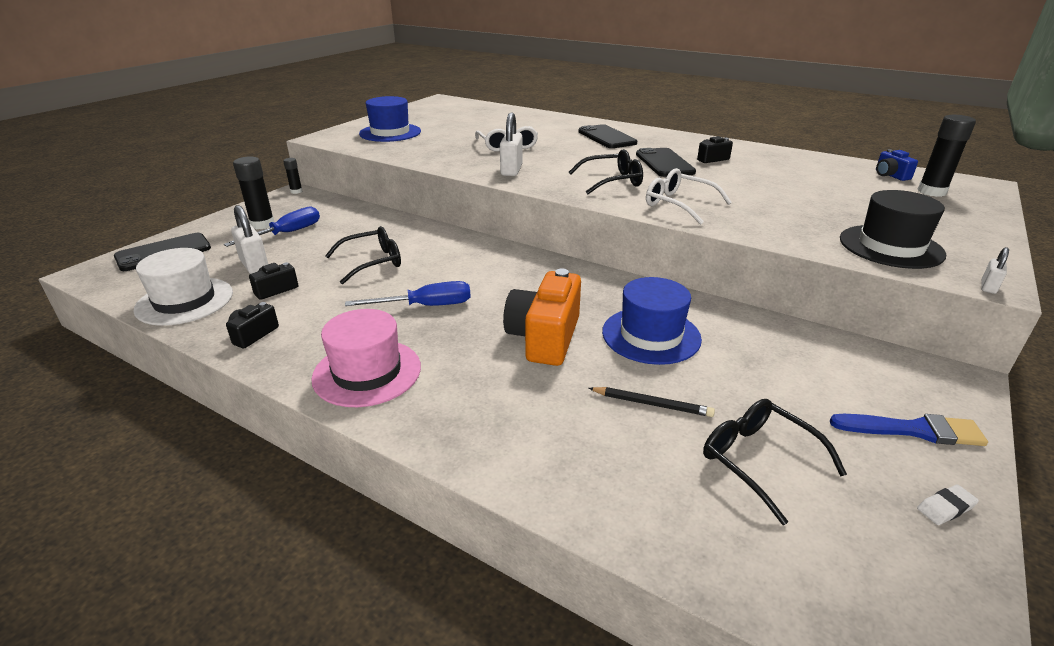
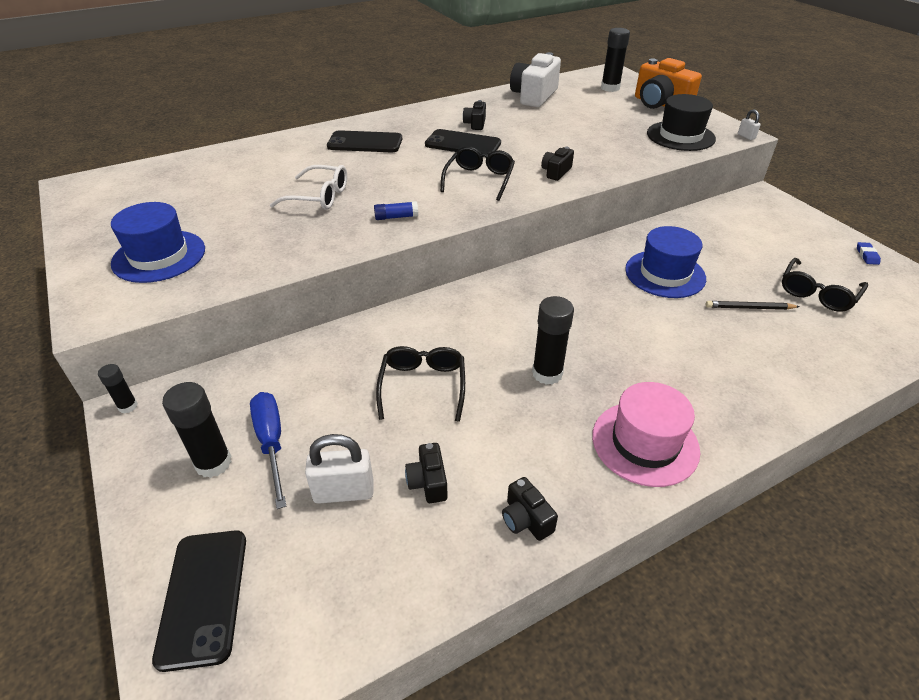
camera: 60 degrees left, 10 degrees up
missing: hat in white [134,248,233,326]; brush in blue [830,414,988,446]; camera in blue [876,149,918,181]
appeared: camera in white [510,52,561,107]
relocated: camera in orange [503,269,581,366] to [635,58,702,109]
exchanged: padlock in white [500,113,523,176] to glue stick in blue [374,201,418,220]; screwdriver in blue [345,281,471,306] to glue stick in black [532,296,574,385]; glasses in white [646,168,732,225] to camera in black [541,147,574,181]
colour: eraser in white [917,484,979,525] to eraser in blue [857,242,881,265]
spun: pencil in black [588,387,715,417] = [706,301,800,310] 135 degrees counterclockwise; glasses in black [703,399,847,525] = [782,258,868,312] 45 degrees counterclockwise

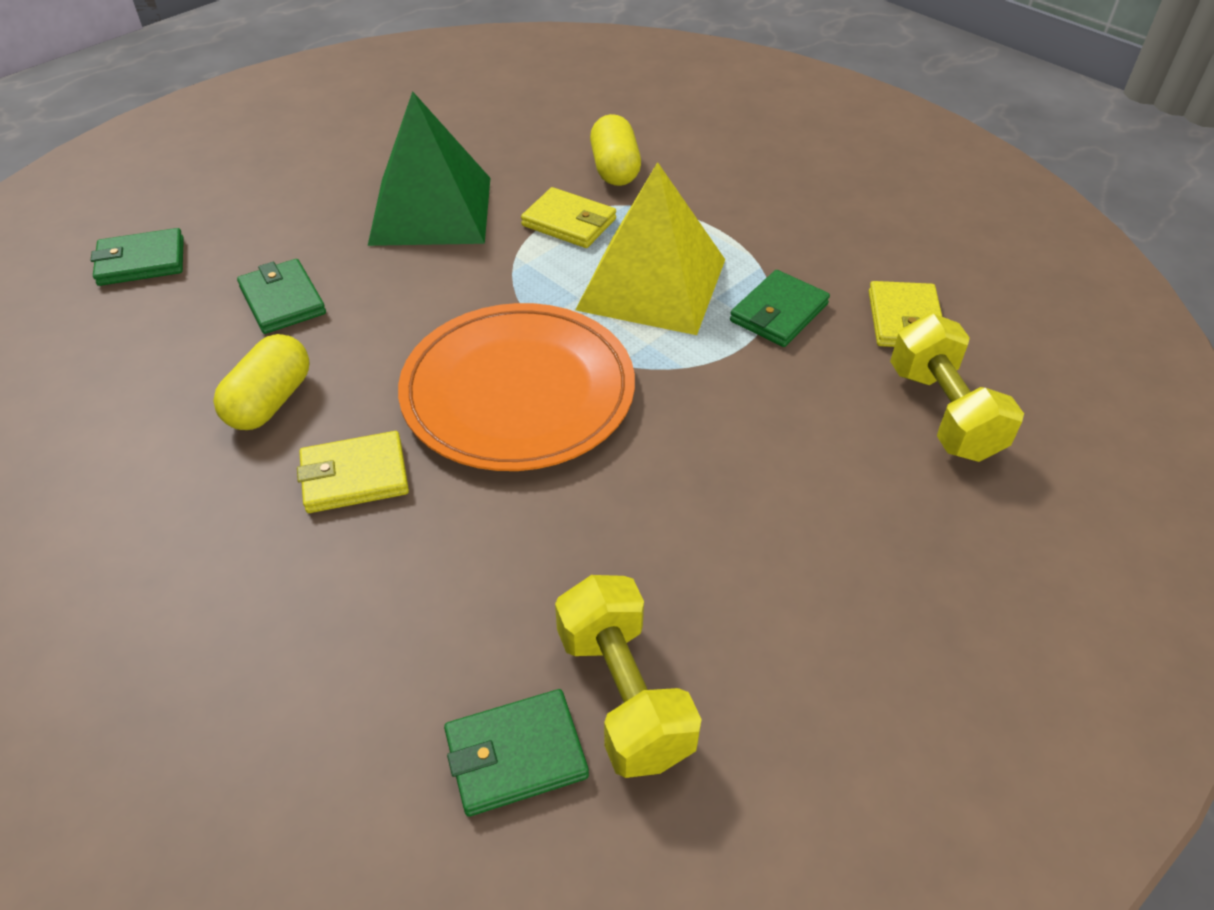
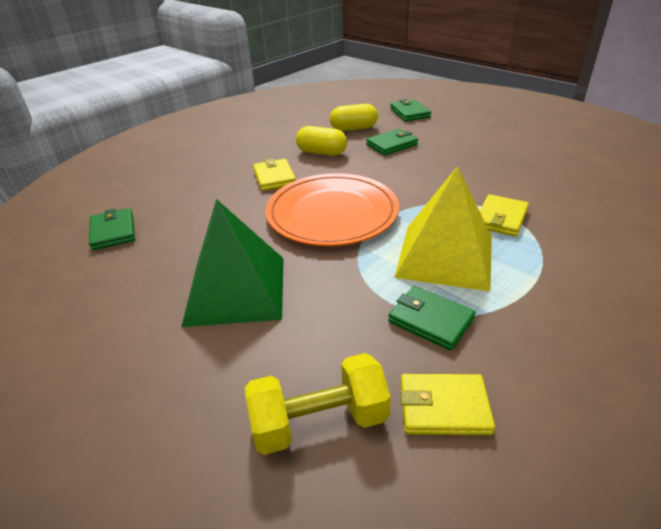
camera: 90 degrees right, 10 degrees down
missing: dumbbell in yellow [555,575,702,778]
relocated: pyramid in green [368,91,490,246] to [181,199,284,327]; capsule in yellow [590,114,641,186] to [330,104,378,131]

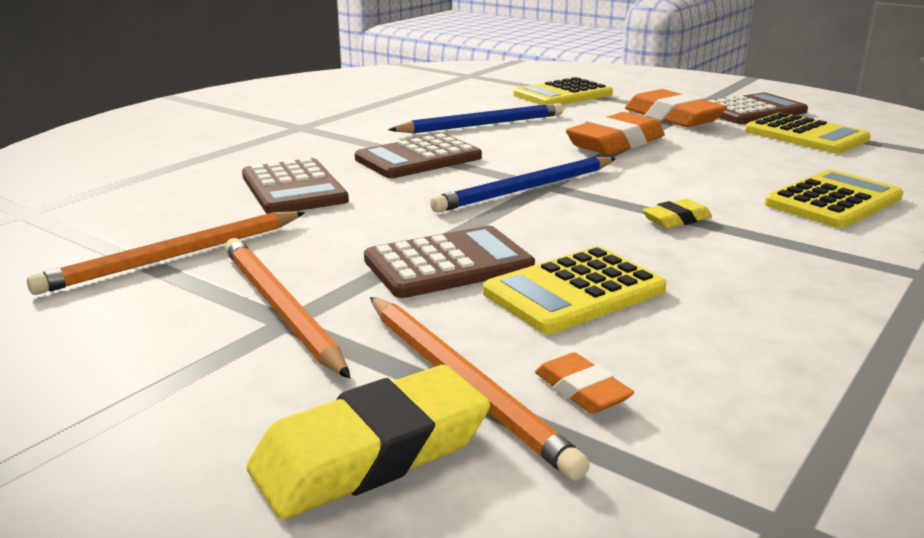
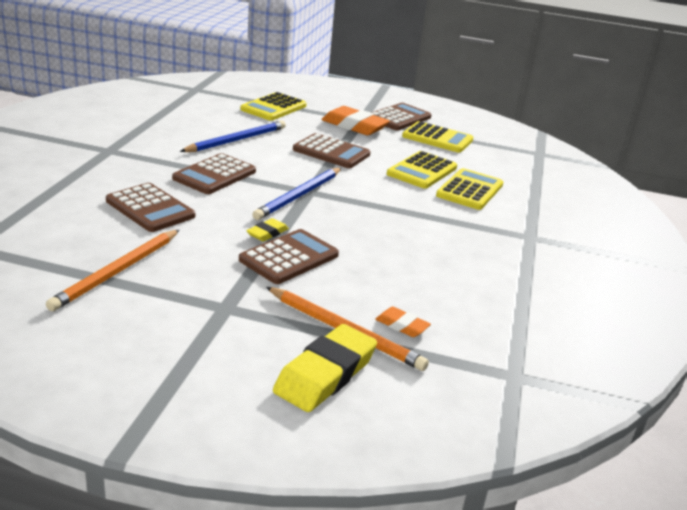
camera: 25 degrees left, 5 degrees up
missing: pencil in orange [225,238,350,378]
relocated: eraser in yellow [642,199,712,228] to [246,218,289,241]; calculator in yellow [483,247,666,334] to [387,151,457,189]
exchanged: eraser in orange [566,112,665,155] to calculator in brown [293,133,371,168]

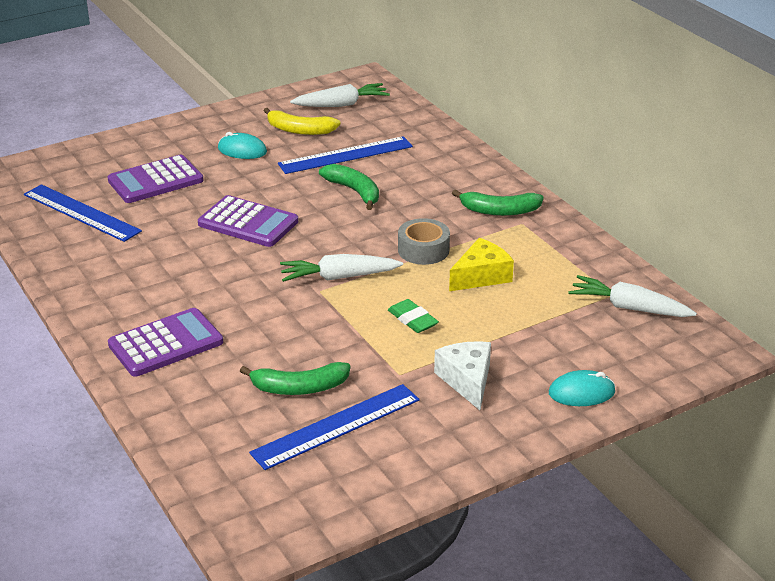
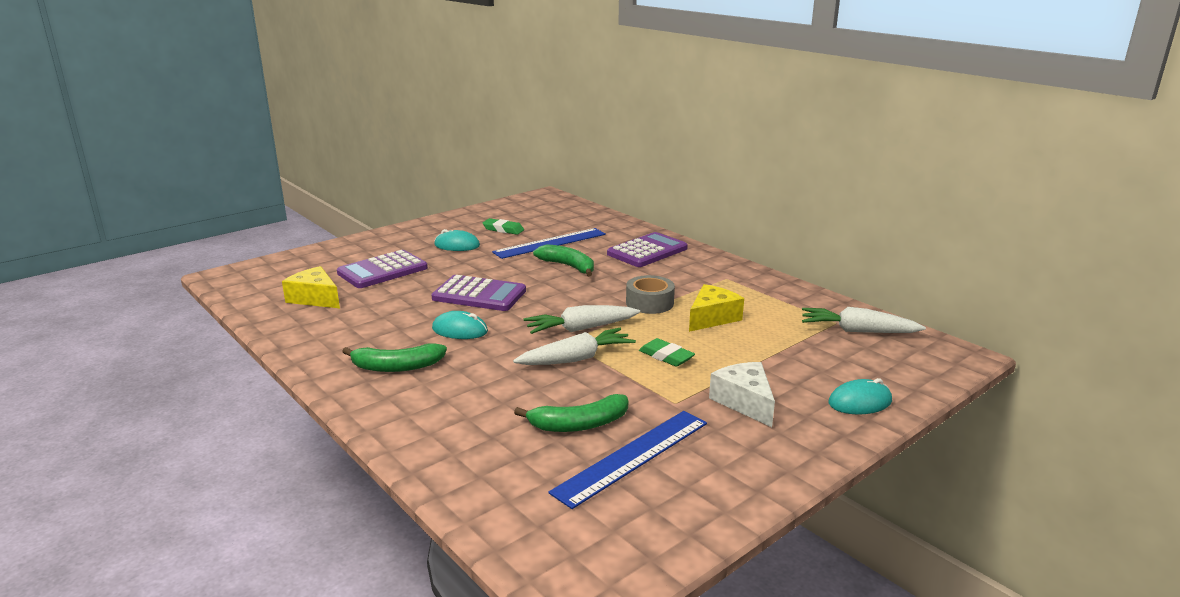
camera: 10 degrees left, 10 degrees down
appeared: mouse in turquoise [432,311,488,339]
relocated: banana in green [452,190,544,216] to [342,343,447,372]; carrot in white [290,83,390,107] to [513,328,636,365]; calculator in purple [108,308,223,377] to [607,232,688,267]
exchanged: ruler in blue [24,184,142,242] to cheese in yellow [282,266,340,308]; banana in yellow [264,108,341,135] to eraser in green [483,218,524,235]

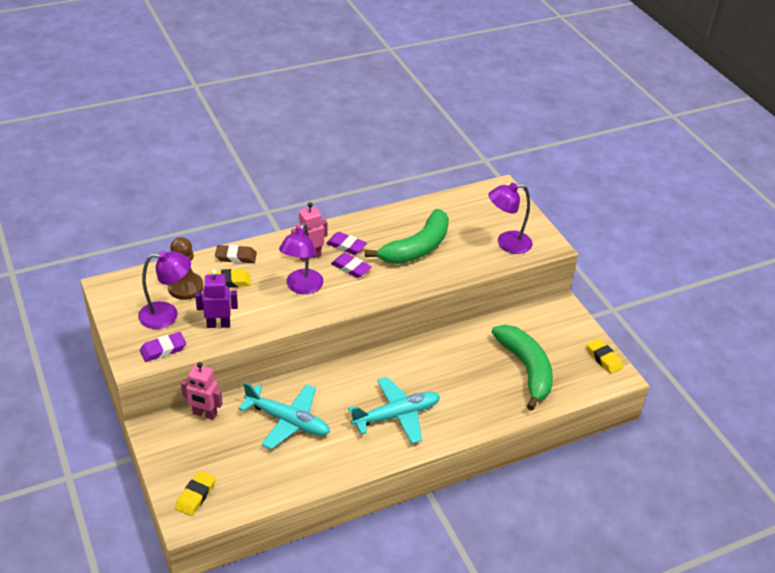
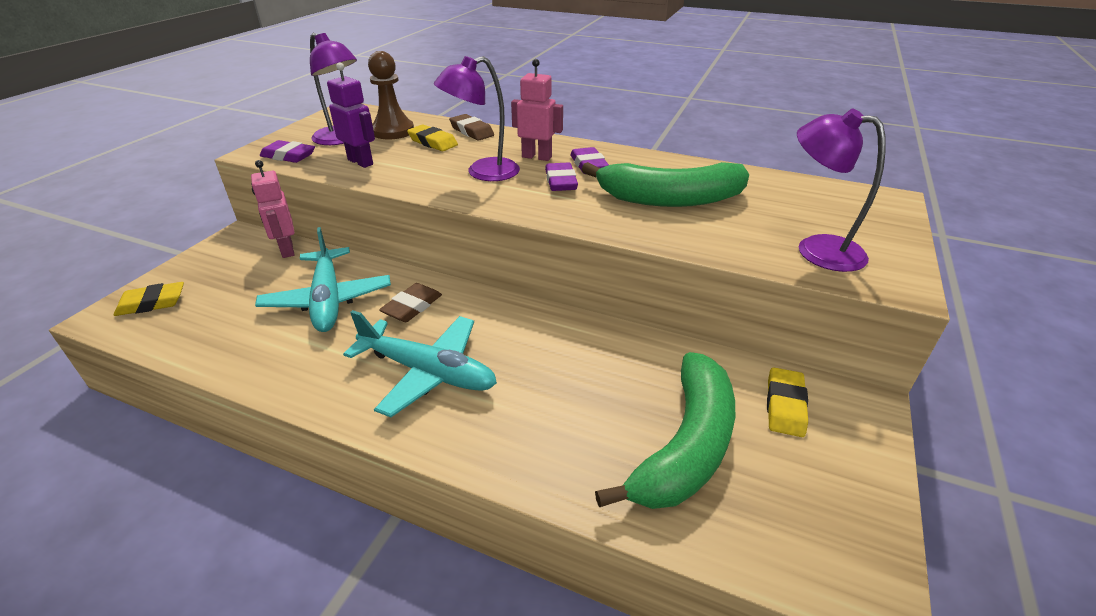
camera: 50 degrees right, 5 degrees down
appeared: eraser in brown [379,283,442,322]
relocated: eraser in yellow [587,338,623,374] to [767,367,808,437]

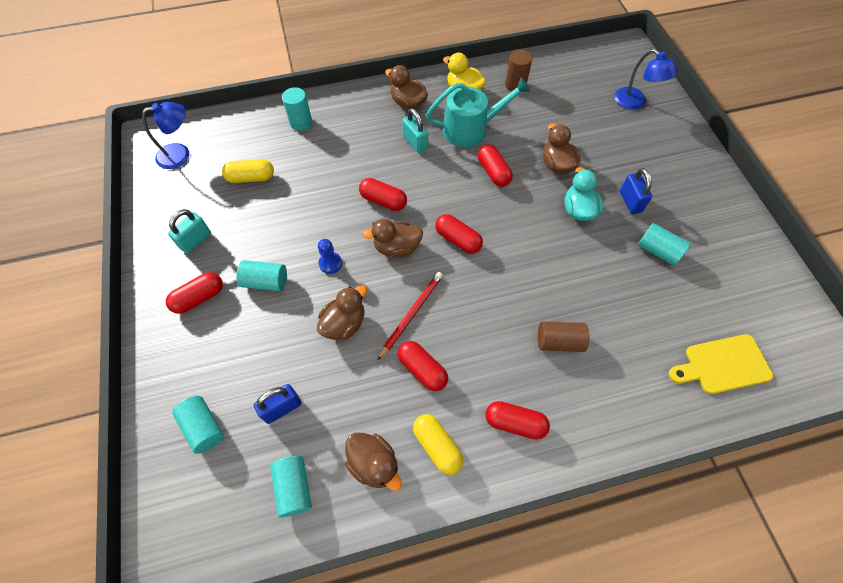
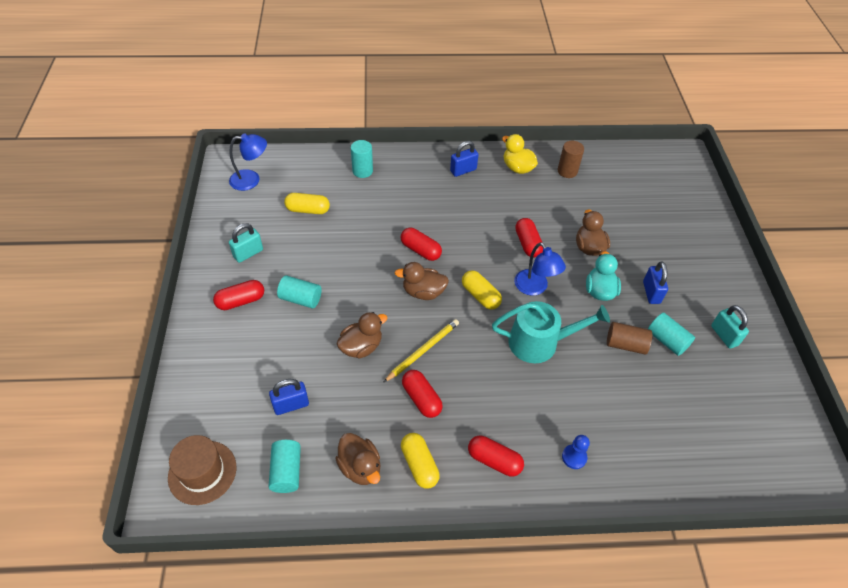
camera: 10 degrees right, 10 degrees down
missing: cylinder in turquoise [172,396,224,454]; cutting board in yellow [669,334,773,394]
appeared: hat in brown [168,435,236,505]
relocated: watering can in turquoise [426,77,531,147] to [492,301,610,363]; lamp in blue [614,49,678,110] to [514,242,566,296]; pawn in blue [318,239,342,274] to [562,435,590,469]; cylinder in brown [538,321,589,352] to [607,322,652,355]; padlock in turquoise [402,108,428,153] to [711,305,749,349]
exchanged: duck in brown [385,65,428,109] to padlock in blue [450,141,479,177]
colour: pencil in red [378,272,443,360] to pencil in yellow [383,319,459,383]; capsule in red [435,214,483,254] to capsule in yellow [462,270,502,310]

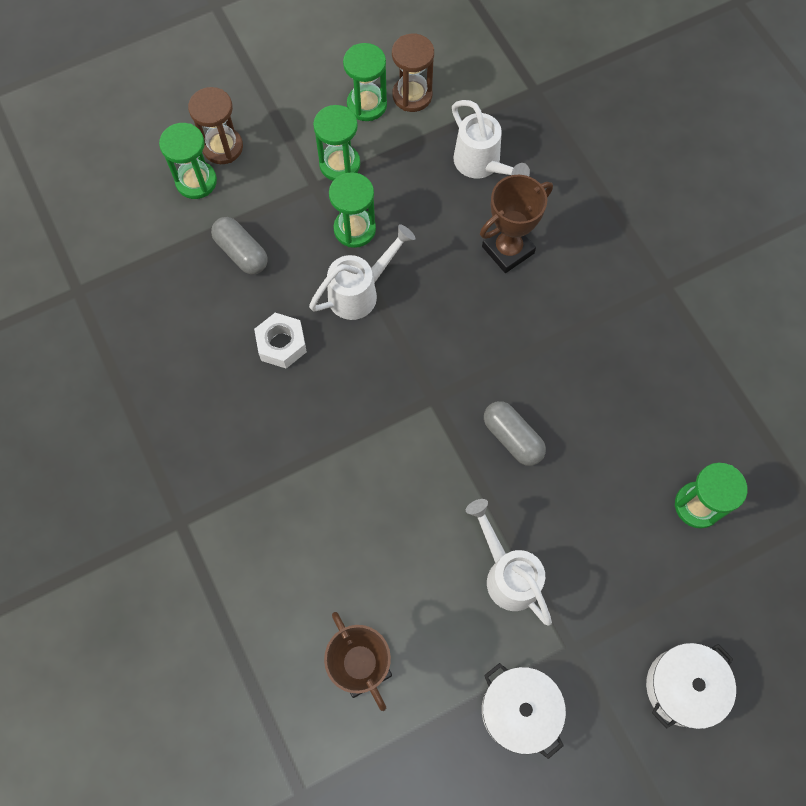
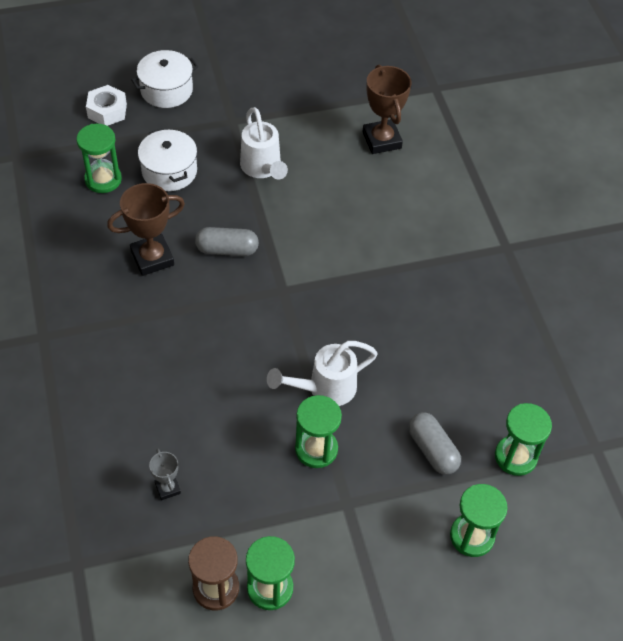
camera: 170 degrees left, 15 degrees down
missing: hourglass in brown [188,87,243,164]
relocated: nut in white [254,313,307,369] to [86,85,127,126]; trophy in brown [480,175,553,273] to [107,183,185,276]; pot in white [482,663,566,759] to [138,129,197,191]; hourglass in green [313,105,360,181] to [495,403,552,476]
exchanged: watering can in white [452,100,530,178] to trophy in grey [149,449,181,500]
spun: capsule in grey [484,401,546,466] = [195,227,259,256] 60 degrees counterclockwise

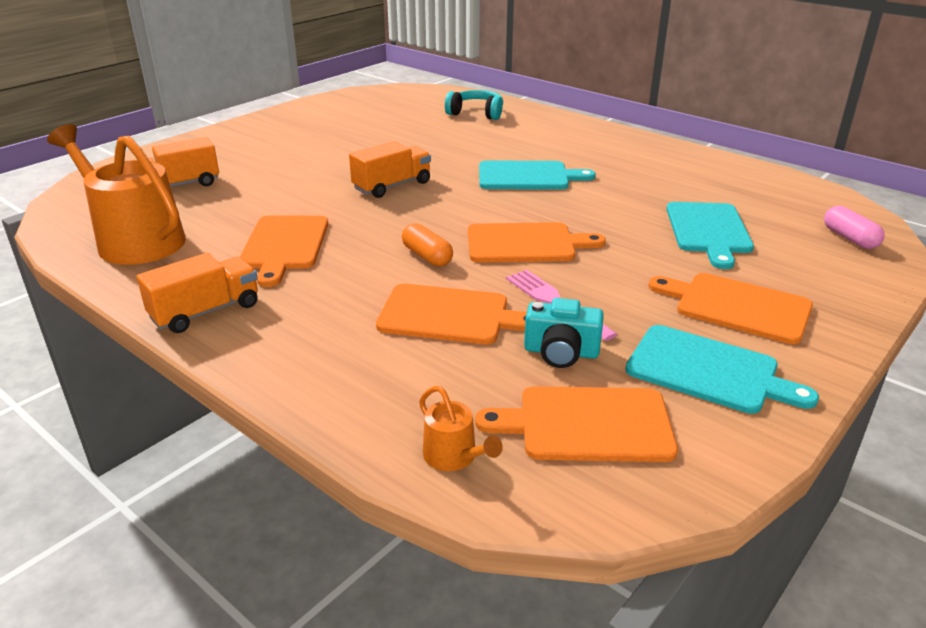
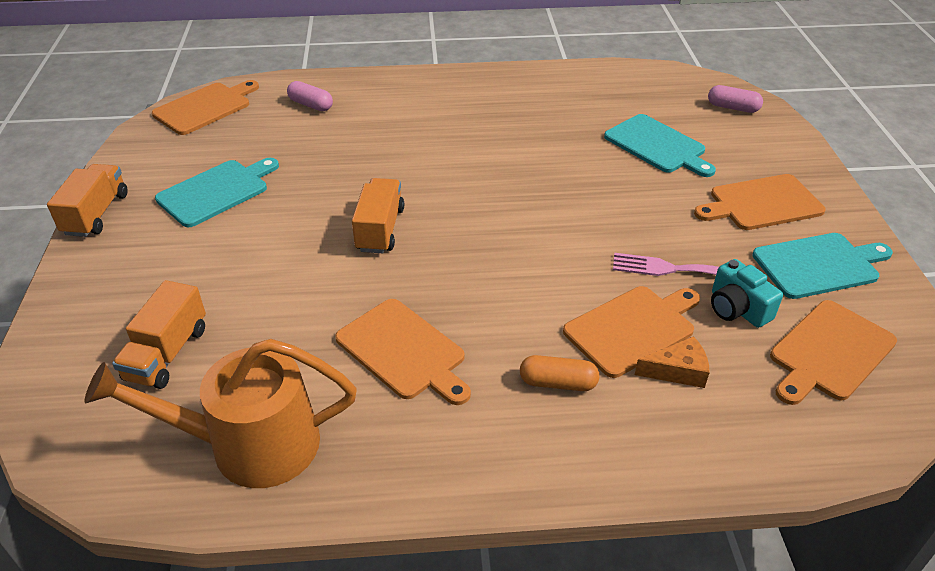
camera: 45 degrees left, 10 degrees up
missing: watering can in orange [419,386,503,471]
appeared: cheese in orange [635,336,710,388]
relocated: truck in orange [137,253,258,333] to [47,164,127,237]; cutting board in orange [468,222,606,263] to [152,80,259,135]; cutting board in turquoise [479,161,596,190] to [155,158,279,227]; capsule in orange [402,223,453,267] to [520,355,599,391]
exchanged: headphones in turquoise [445,90,503,120] to capsule in pink [287,81,333,111]
spun: camera in turquoise [524,298,604,368] = [711,259,783,328] 90 degrees clockwise

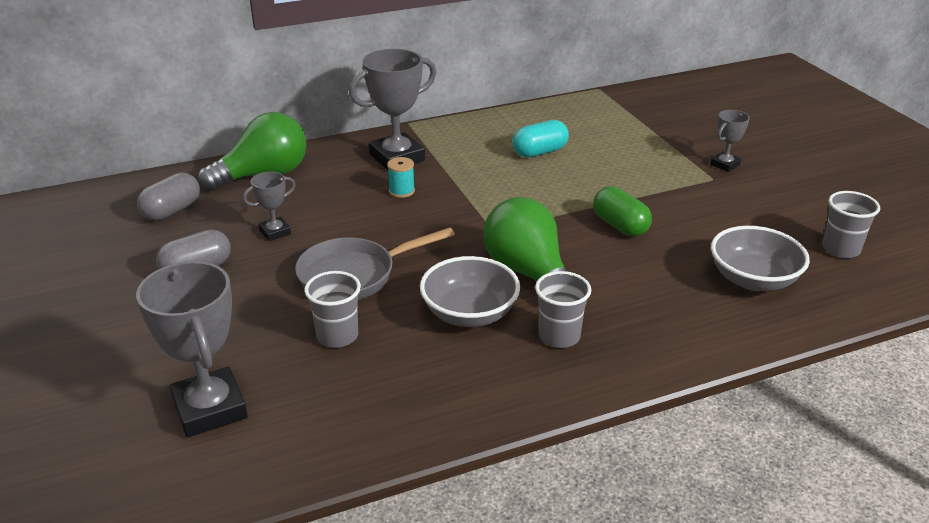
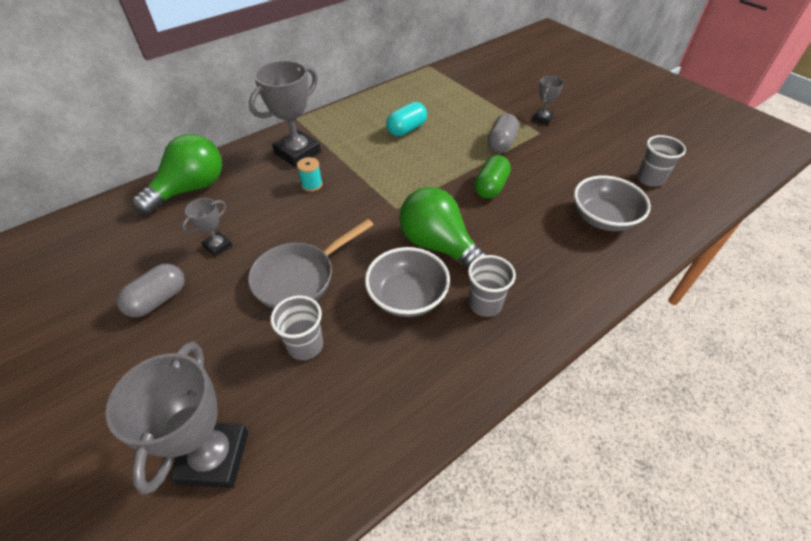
camera: 15 degrees left, 15 degrees up
relocated: capsule in grey [137,172,200,221] to [487,113,519,153]
spun: trophy in grey [136,261,248,437] = [105,342,248,494] 45 degrees clockwise; capsule in green [593,186,652,236] = [474,155,511,199] 75 degrees clockwise

